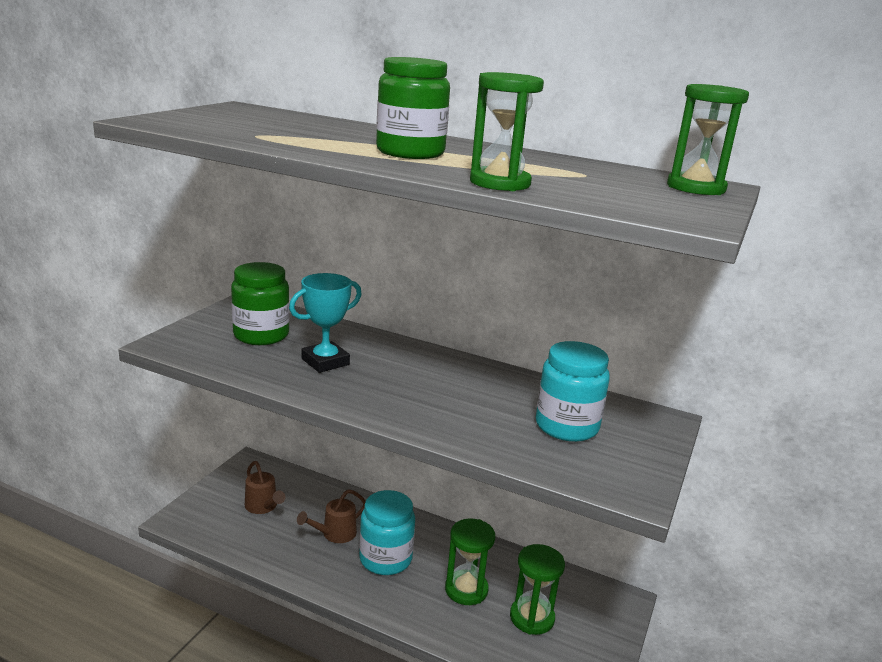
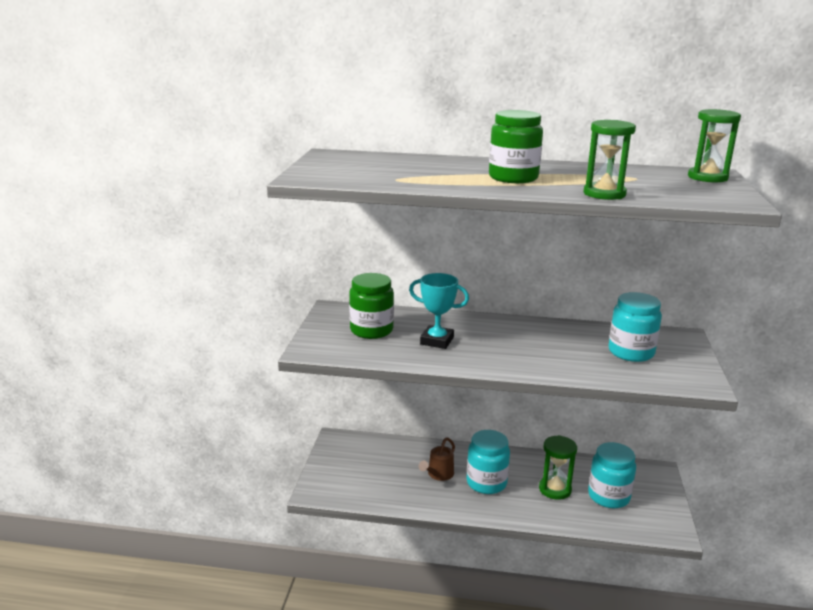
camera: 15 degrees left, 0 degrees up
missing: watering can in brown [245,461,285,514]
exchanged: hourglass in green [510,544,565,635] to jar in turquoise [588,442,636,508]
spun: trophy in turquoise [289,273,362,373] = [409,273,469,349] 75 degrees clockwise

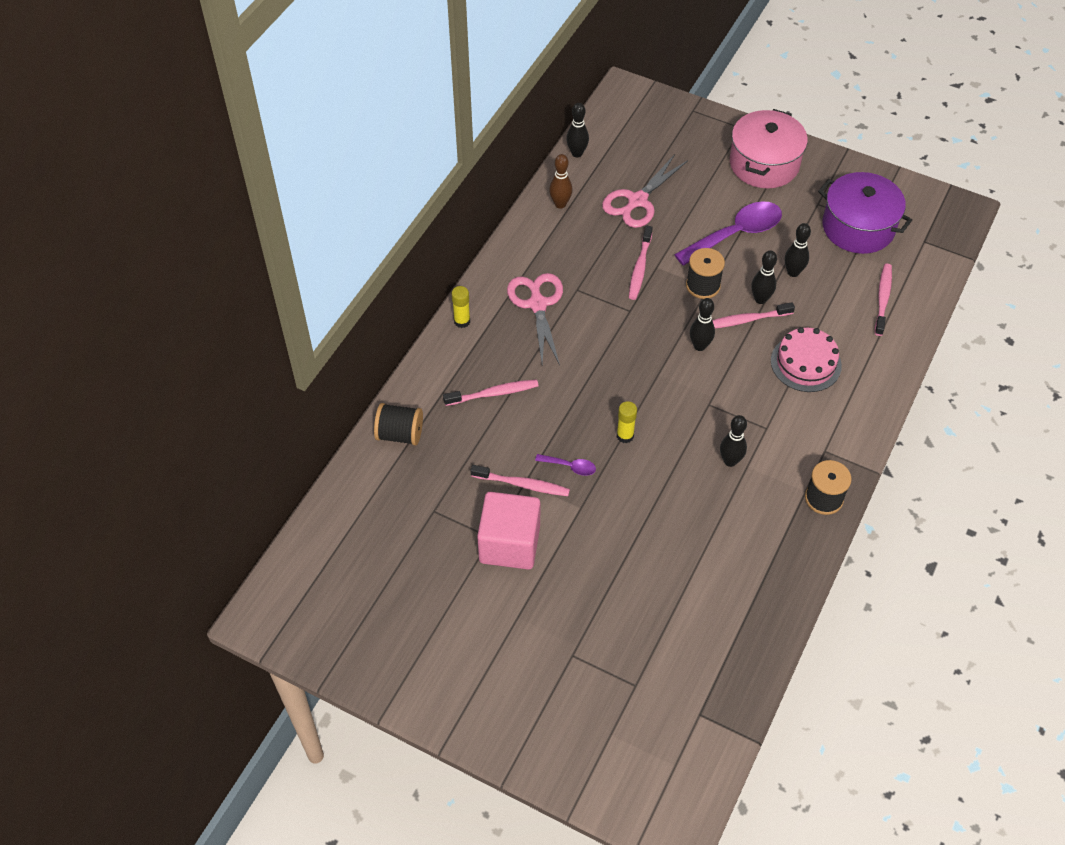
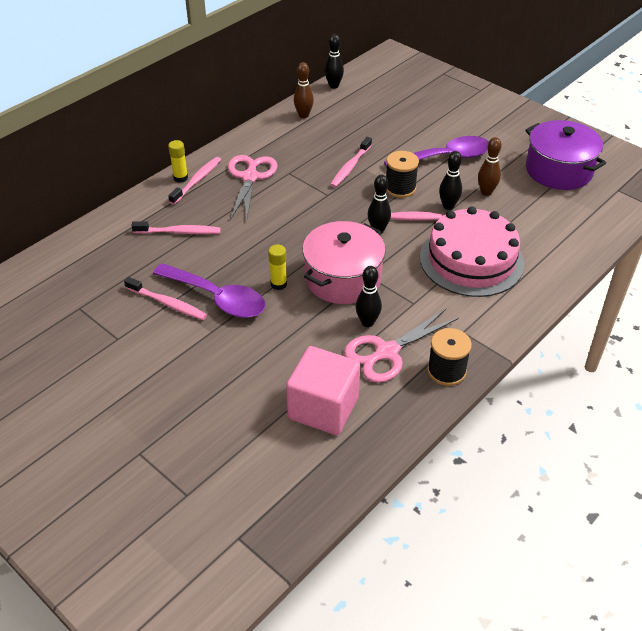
camera: 15 degrees right, 10 degrees down
missing: spool in black [374,403,423,446]
relocated: toothbrush in pink [875,264,892,336] to [168,157,221,205]; cube in pink [477,492,540,570] to [286,346,360,435]; pot in pink [730,109,808,188] to [302,221,386,304]; scissors in pink [602,154,688,228] to [344,309,459,383]
colour: bowling pin in black [785,223,811,277] to bowling pin in brown [478,137,501,196]
size: spoon in purple [535,454,596,476] = [153,263,265,318] x2.23; cake in pink [771,327,842,392] = [420,206,524,297] x1.54

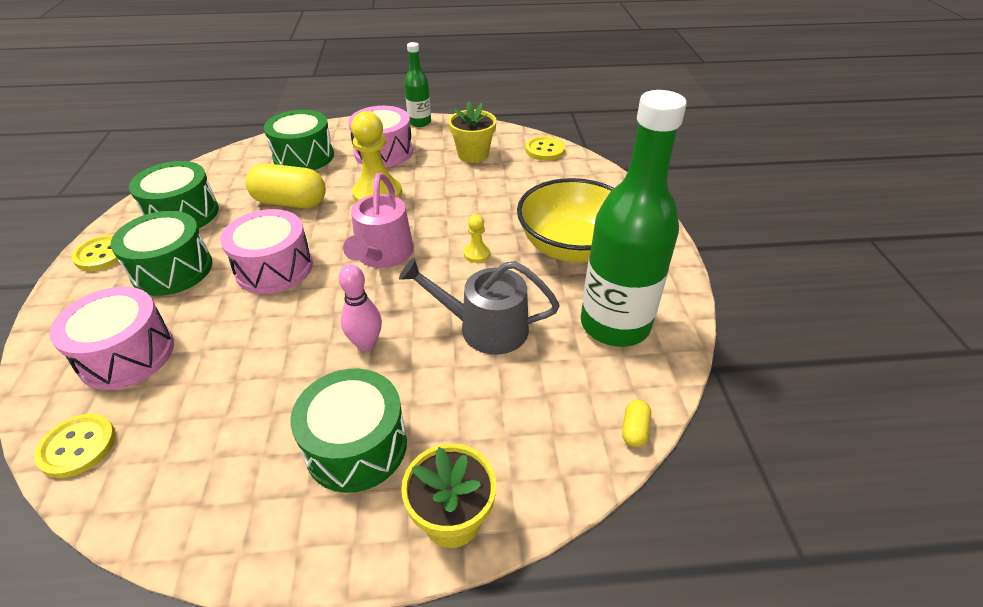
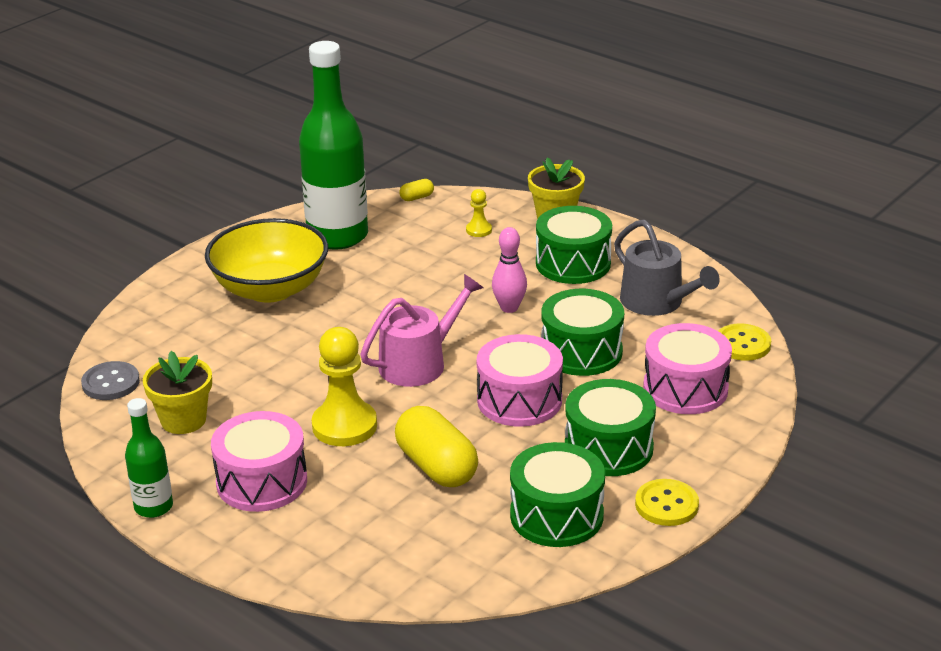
camera: 135 degrees left, 10 degrees down
relocated: pawn in yellow [464,214,490,263] to [466,189,492,237]; drum in green [264,110,334,170] to [541,289,624,376]; watering can in grey [399,258,560,355] to [614,220,720,316]
colour: button in yellow [525,136,565,161] to button in grey [81,361,140,400]

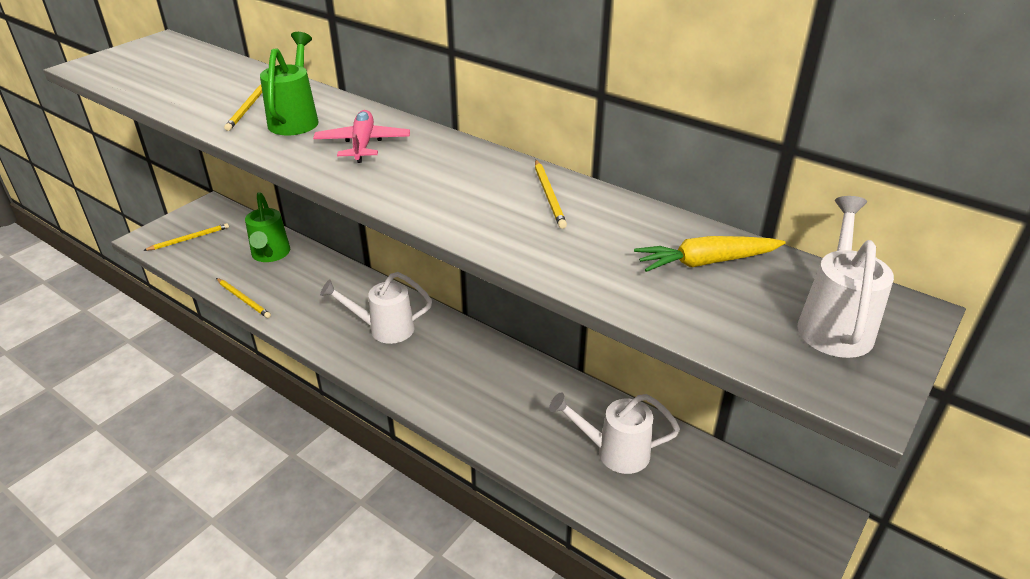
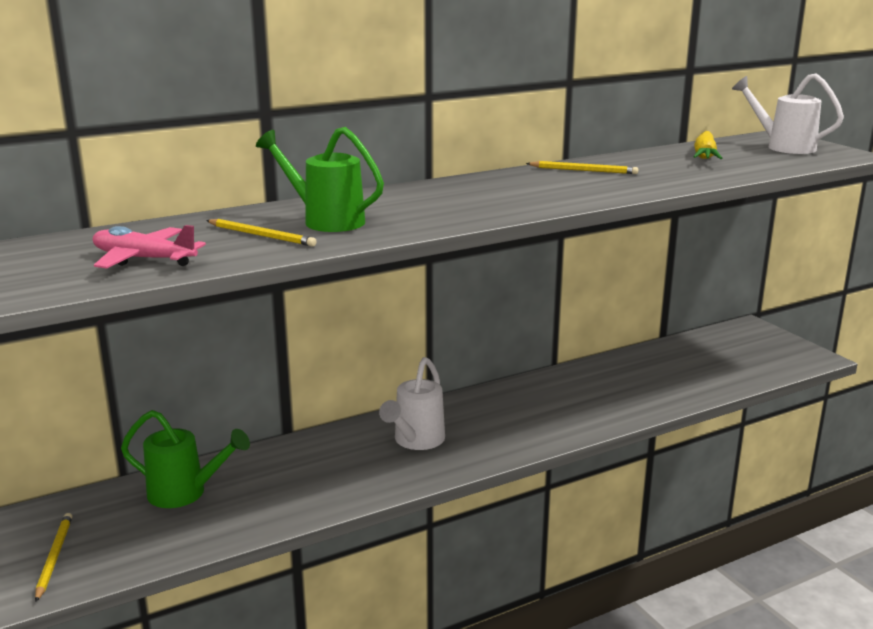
camera: 65 degrees left, 15 degrees down
missing: pencil in yellow [216,278,271,318]; watering can in white [549,392,680,474]
relocated: plane in pink [313,110,410,163] to [93,225,206,269]

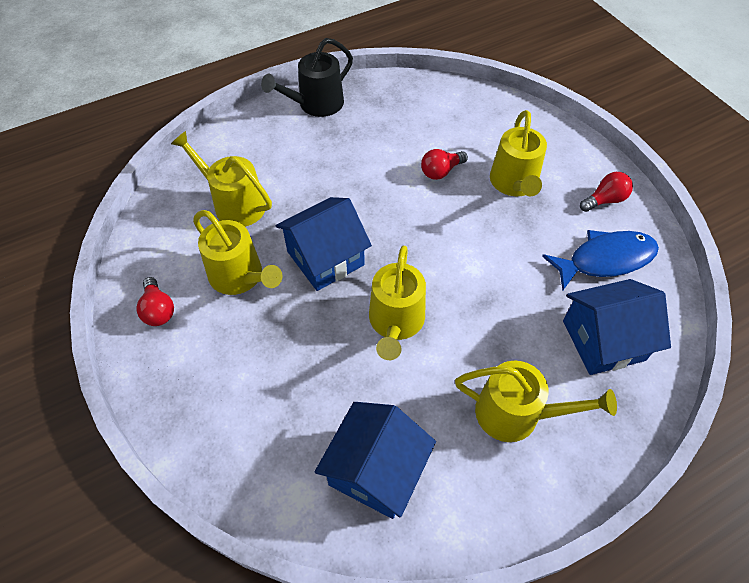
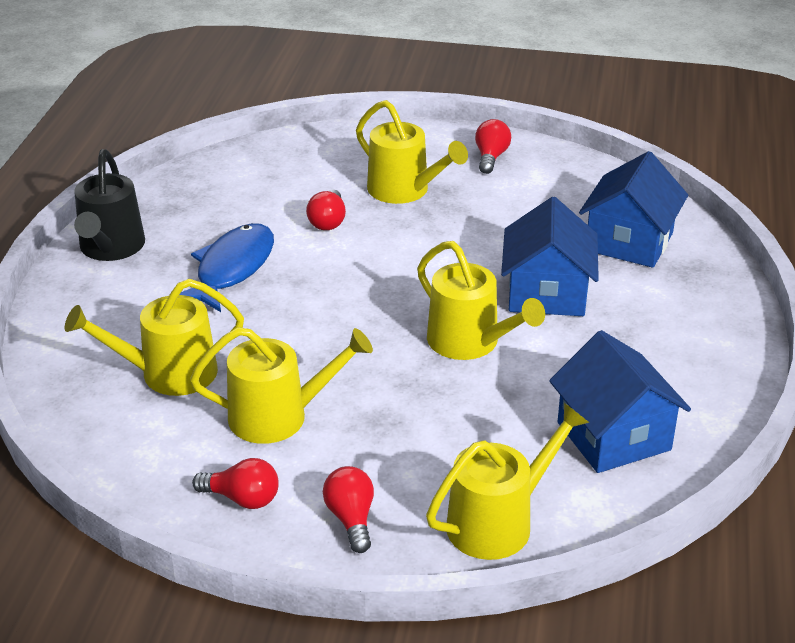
camera: 50 degrees left, 20 degrees down
appeared: light bulb in red [323,466,374,553]
relocated: fish in blue [542,230,659,290] to [179,223,274,312]; watering can in yellow [455,361,617,442] to [426,403,590,560]; house in blue [275,197,372,291] to [501,197,599,316]

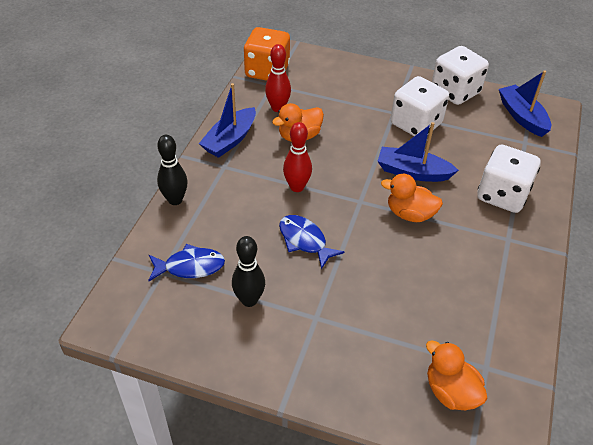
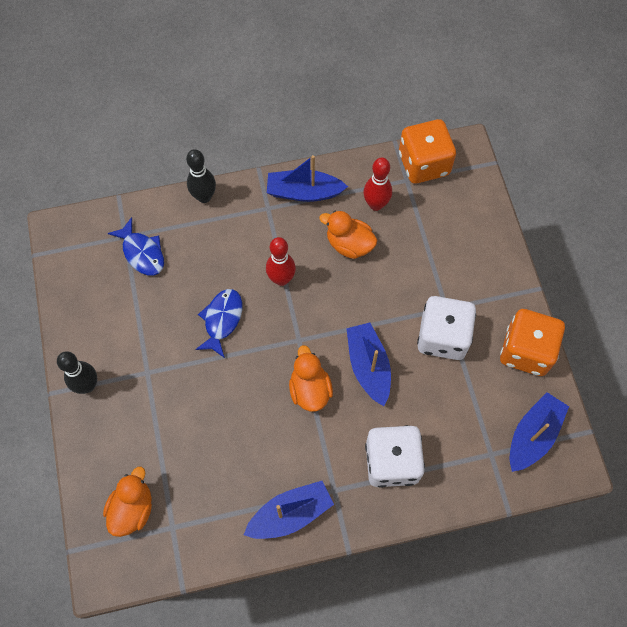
camera: 60 degrees right, 20 degrees up
appeared: boat in blue [244,481,334,539]
relocated: bowling pin in black [232,236,265,307] to [57,351,97,394]
colour: dice in white [432,46,489,105] to dice in orange [500,309,565,376]

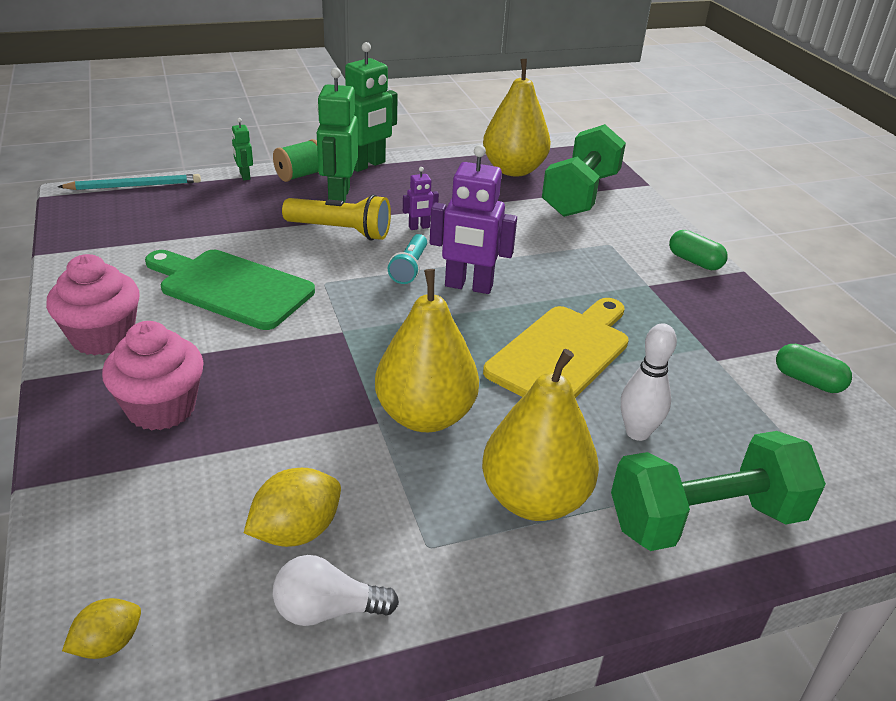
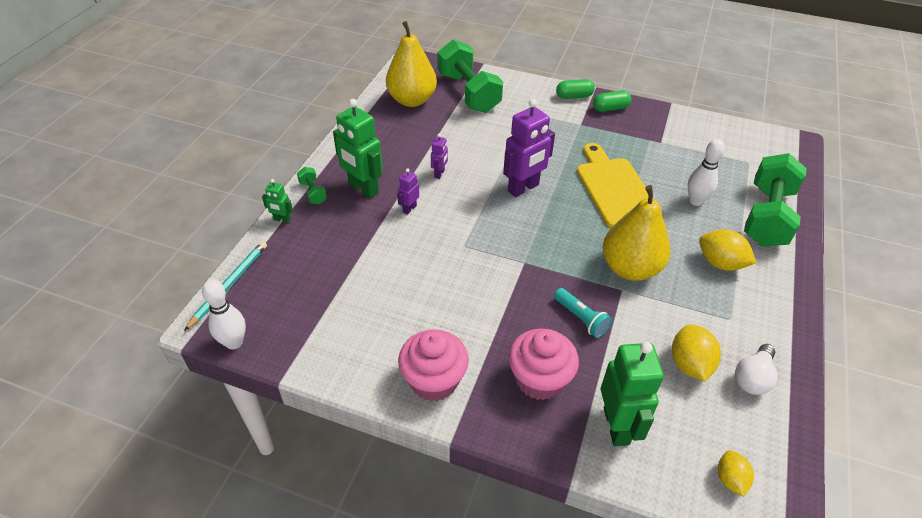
camera: 50 degrees left, 10 degrees up
missing: cutting board in green [145,250,315,330]
appeared: bowling pin in white [202,279,246,349]
relocated: flashlight in turquoise [388,234,427,284] to [554,288,612,338]; capsule in green [776,344,852,393] to [593,90,631,112]; robot in green [345,42,398,172] to [601,342,664,446]
exchanged: spool in green [273,139,319,182] to dumbbell in green [297,167,327,204]; flashlight in yellow [282,194,391,240] to robot in purple [397,168,419,215]; pear in yellow [482,349,599,521] to lemon in yellow [699,229,756,271]

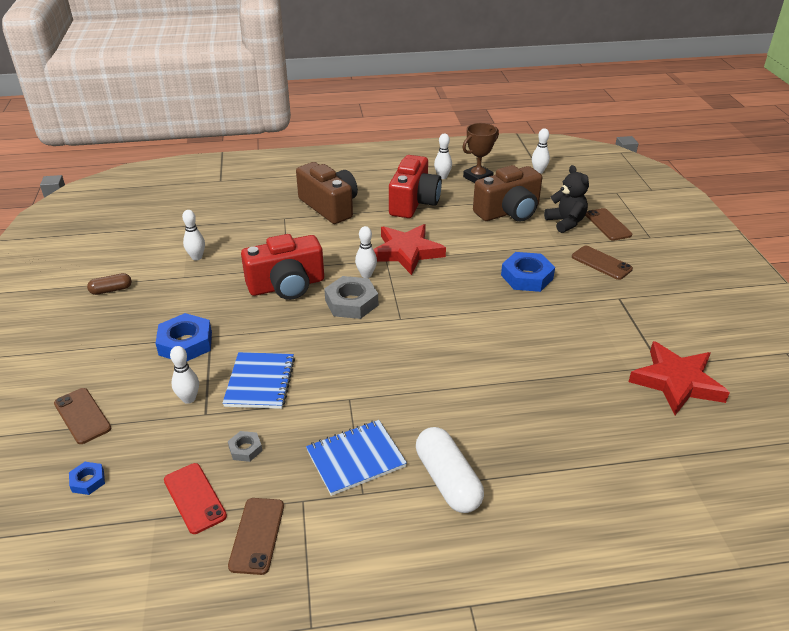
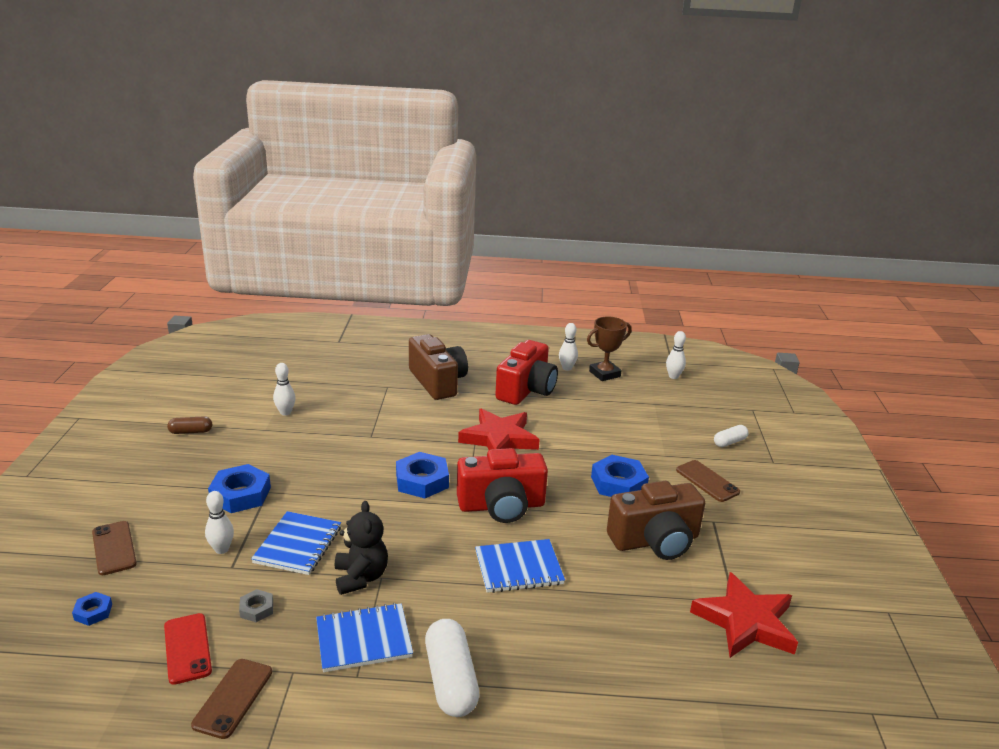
camera: 10 degrees right, 10 degrees down
missing: bowling pin in white [355,226,377,278]
appeared: notebook in blue [475,539,565,593]
relocated: teddy bear in black [544,165,589,233] to [335,501,388,595]; camera in red [241,234,324,300] to [457,448,548,523]; camera in brown [473,165,542,222] to [607,481,705,560]
exchanged: phone in brown [585,208,632,241] to capsule in white [714,425,749,447]
colour: nut in grey [324,276,378,319] to nut in blue [396,452,449,498]

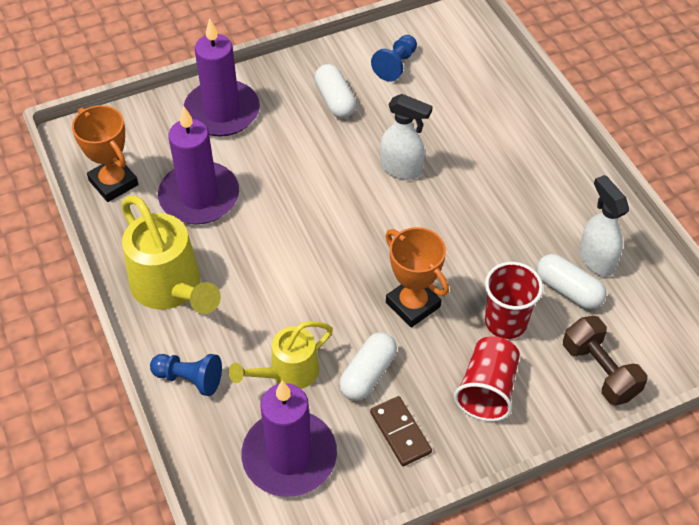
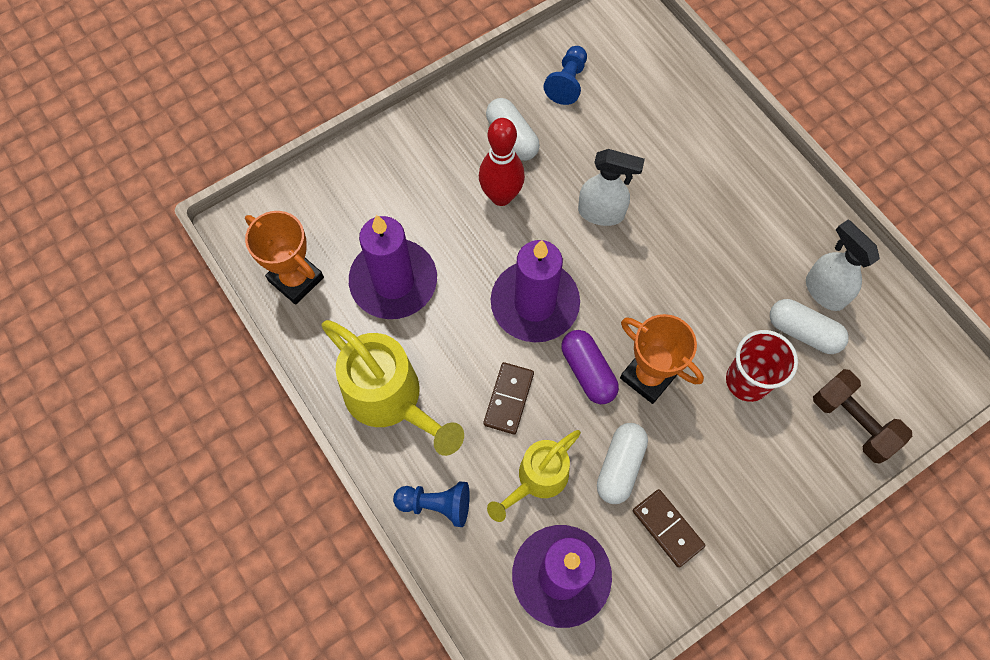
camera: 10 degrees left, 15 degrees up
missing: cup in red [454,336,520,421]
appeared: bowling pin in red [479,118,525,206]; domino in brown [483,362,534,434]; capsule in purple [561,330,619,404]
relocated: candle in purple [184,18,260,137] to [491,240,580,342]

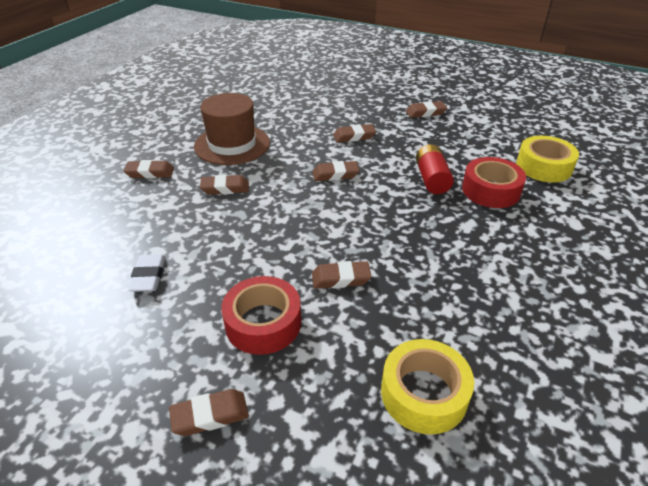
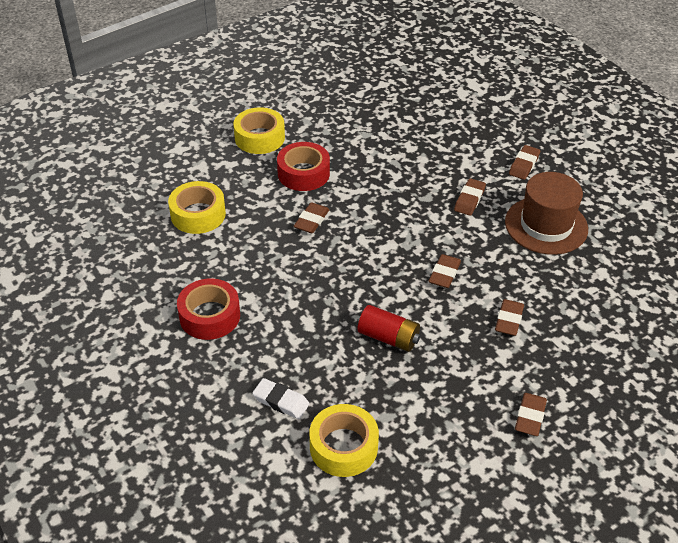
camera: 120 degrees right, 5 degrees up
relocated: tape in red [462,157,526,208] to [177,278,240,340]; eraser in white [128,254,165,292] to [252,378,309,419]
exchanged: eraser in brown [169,389,249,436] to tape in yellow [233,107,285,154]

